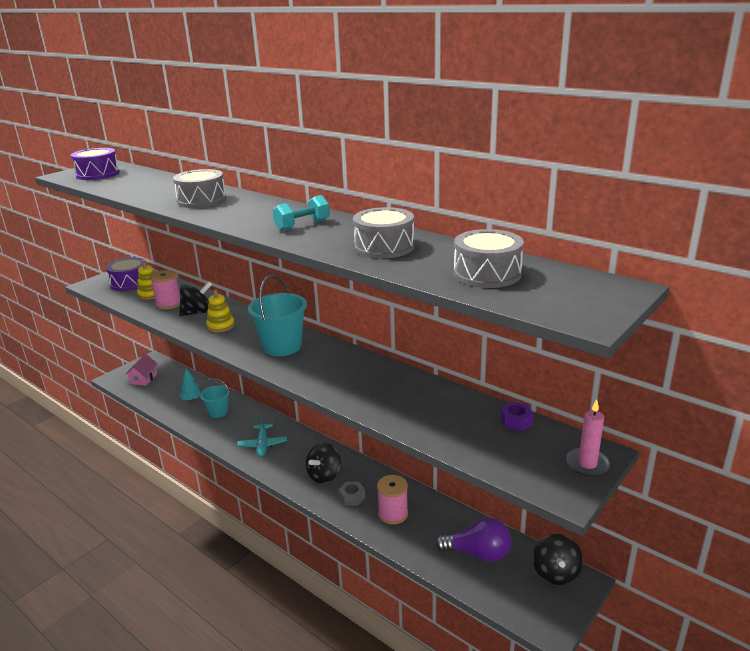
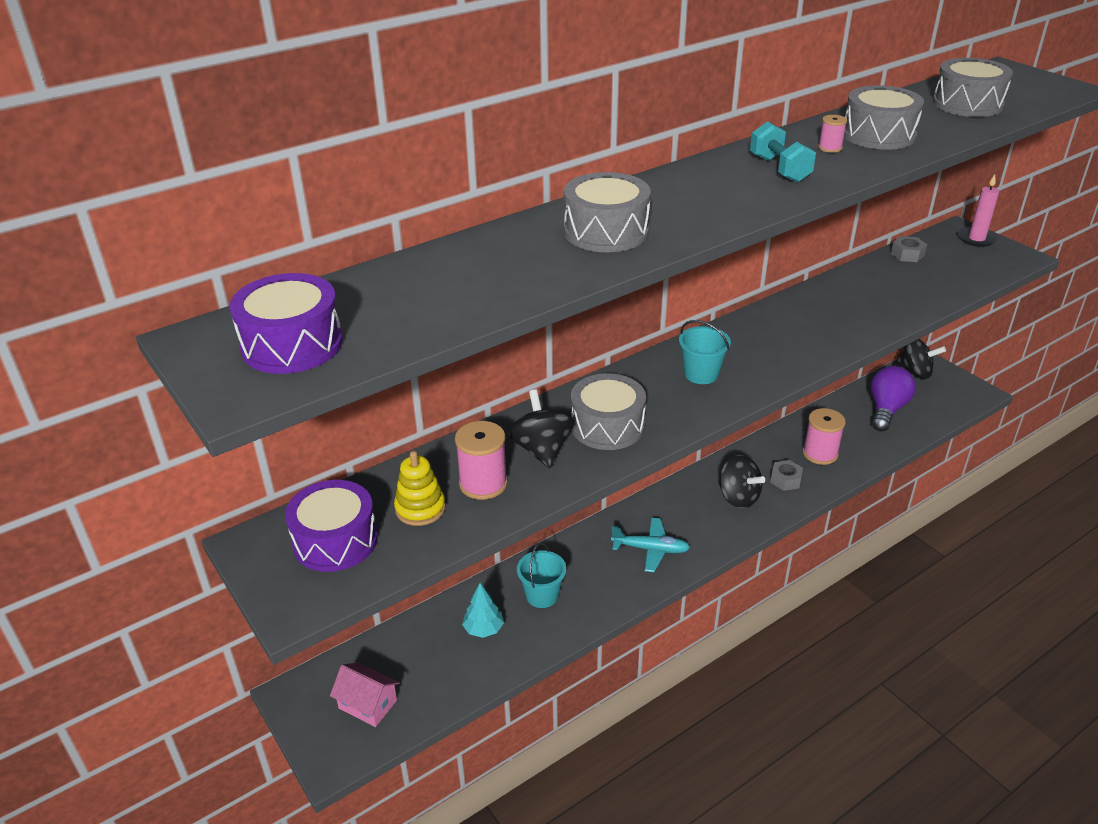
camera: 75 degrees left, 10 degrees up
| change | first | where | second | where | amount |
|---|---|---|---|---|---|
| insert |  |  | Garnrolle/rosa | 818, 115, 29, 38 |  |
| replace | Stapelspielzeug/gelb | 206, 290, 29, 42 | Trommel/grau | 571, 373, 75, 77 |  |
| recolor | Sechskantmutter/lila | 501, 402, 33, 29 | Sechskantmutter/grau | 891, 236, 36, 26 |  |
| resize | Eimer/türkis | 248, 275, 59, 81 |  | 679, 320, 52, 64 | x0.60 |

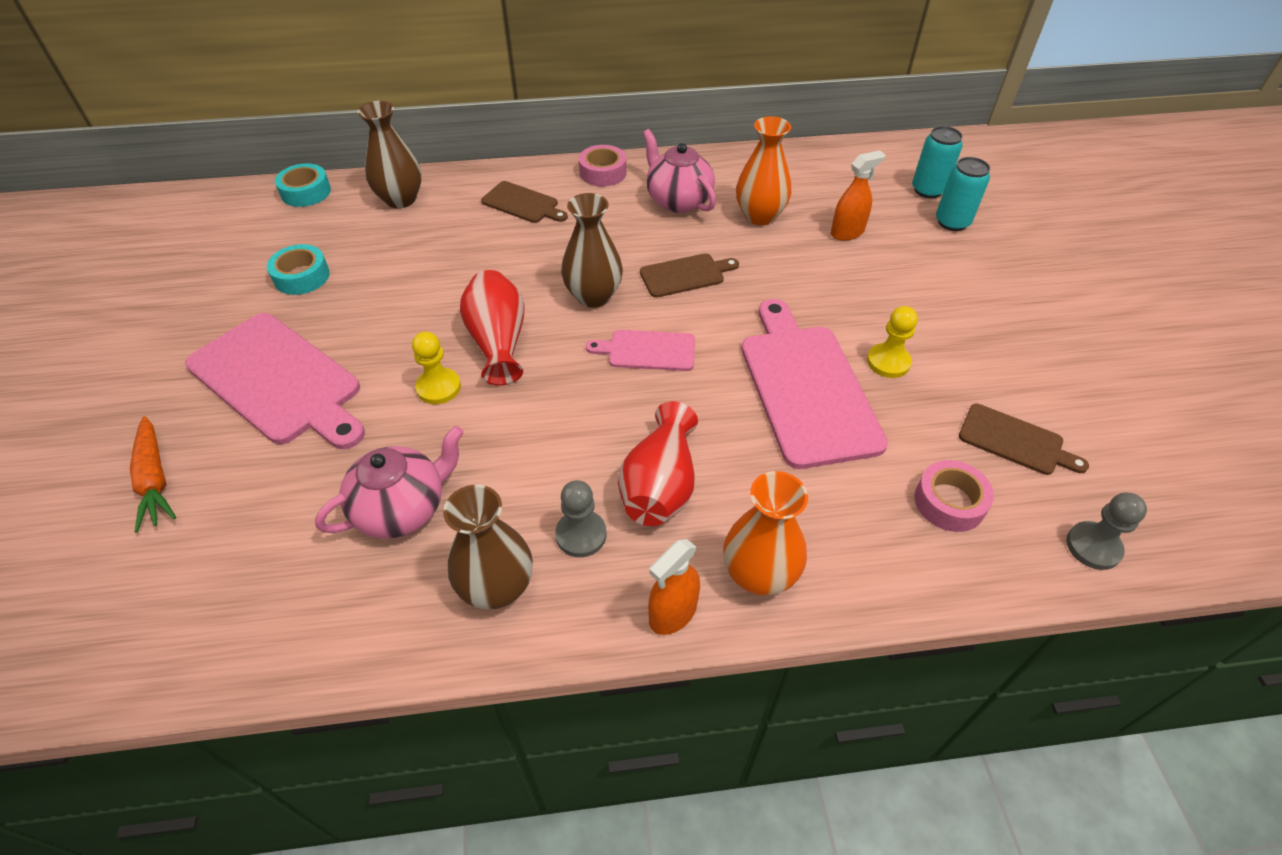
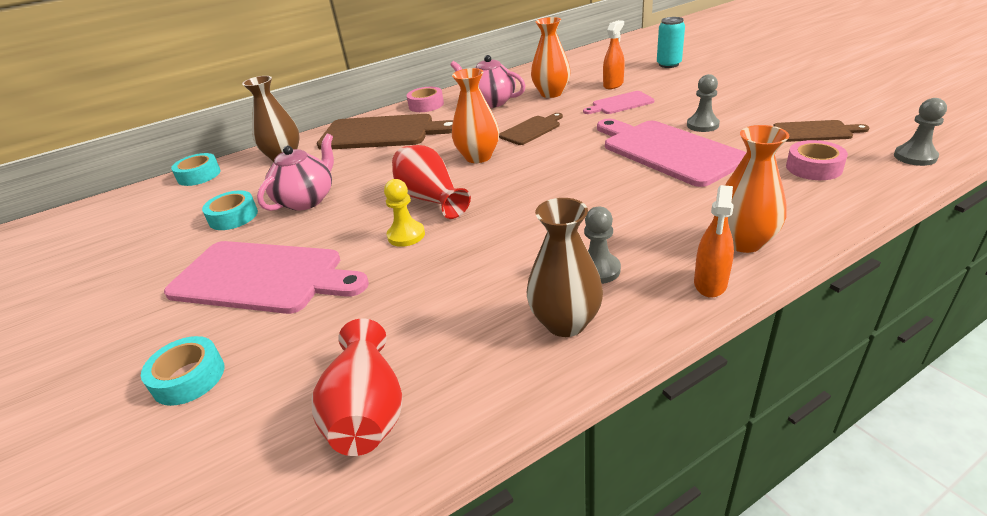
camera: 20 degrees left, 15 degrees down
| change | first | where | second | where | amount |
|---|---|---|---|---|---|
| delete | Dose/türkis | 912, 126, 51, 72 |  |  |  |
| move | Teekanne/rosa | 315, 426, 149, 113 |  | 257, 134, 77, 77 |  |
| move | Schneidebrett/rosa | 586, 330, 109, 41 |  | 583, 91, 72, 23 |  |
| move | Vase/rot | 618, 401, 80, 125 |  | 312, 319, 90, 137 |  |
| replace | Karotte/orange | 130, 416, 46, 117 | Klebeband/türkis | 141, 336, 83, 70 |  |
| recolor | Vase/braun | 561, 193, 62, 115 | Vase/orange | 452, 68, 47, 95 |  |
| recolor | Bauer/gelb | 867, 306, 51, 72 | Bauer/grau | 687, 74, 33, 58 |  |
| resize | Schneidebrett/braun | 481, 181, 87, 42 |  | 317, 114, 136, 36 | x1.95 |

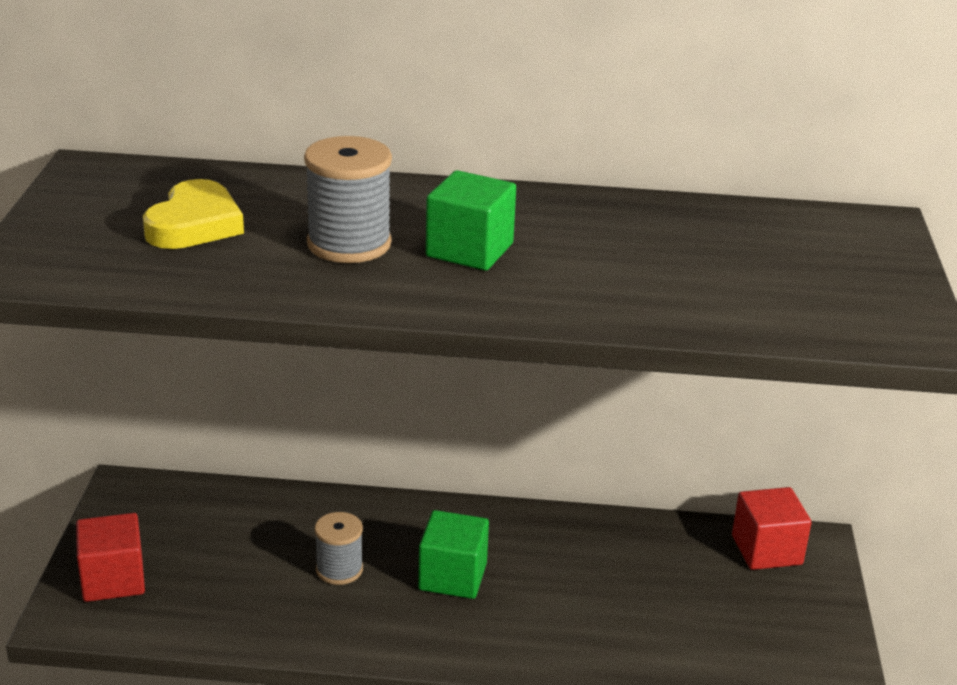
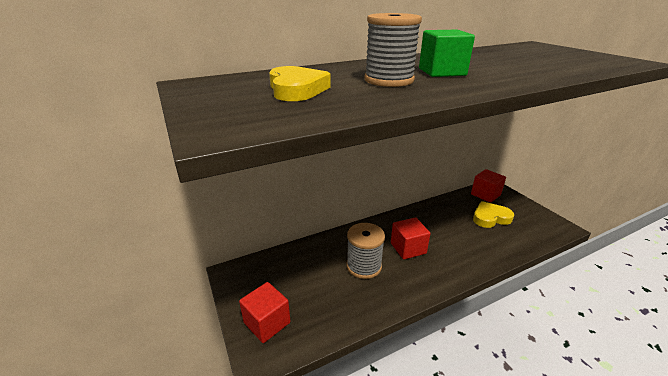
camera: 30 degrees left, 0 degrees up
| change | first | where | second | where | amount |
|---|---|---|---|---|---|
| insert |  |  | Herz/gelb | 473, 201, 41, 27 |  |
| recolor | Kubus/grün | 418, 510, 71, 89 | Kubus/rot | 391, 217, 40, 43 |  |
| resize | Garnrolle/grau | 315, 512, 48, 73 |  | 346, 223, 39, 56 | x1.53 |

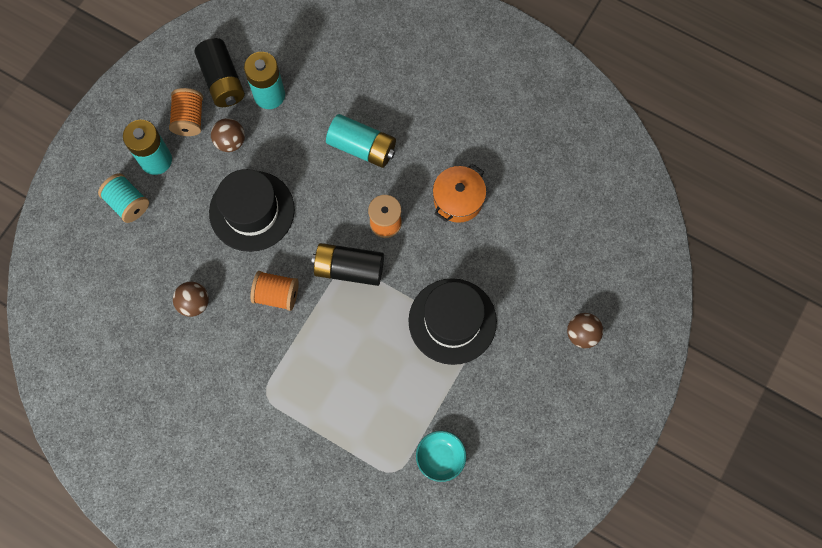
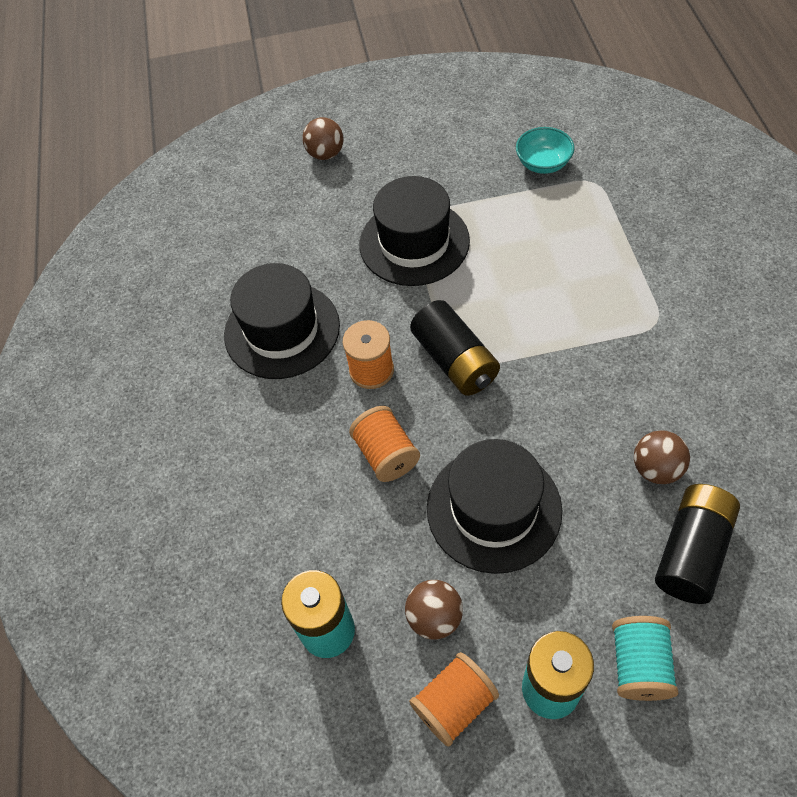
camera: 125 degrees left, 15 degrees down
| change | first | where | second | where | amount |
|---|---|---|---|---|---|
| delete | Batterie/türkis | 326, 114, 70, 54 |  |  |  |
| move | Batterie/schwarz | 194, 38, 51, 69 |  | 655, 484, 85, 120 |  |
| move | Garnrolle/orange | 250, 271, 49, 40 |  | 349, 406, 71, 76 |  |
| replace | Kochtopf/orange | 433, 164, 53, 59 | Hut/schwarz | 224, 263, 116, 116 |  |

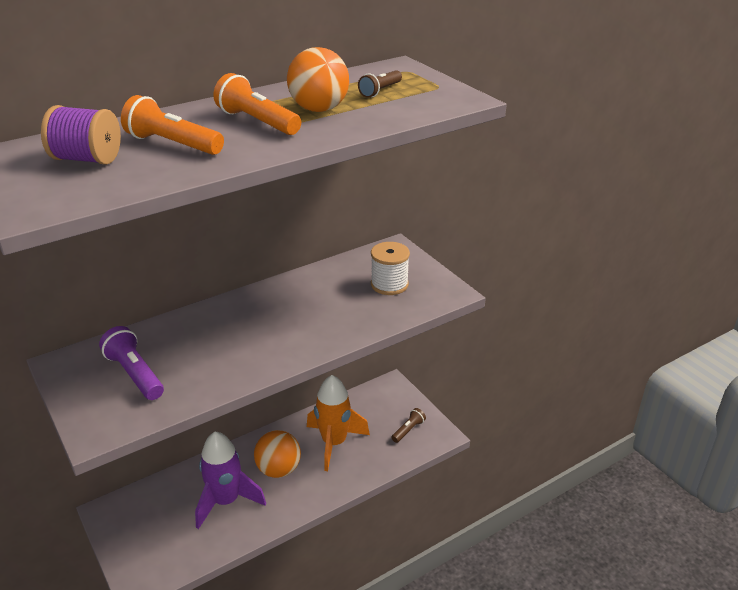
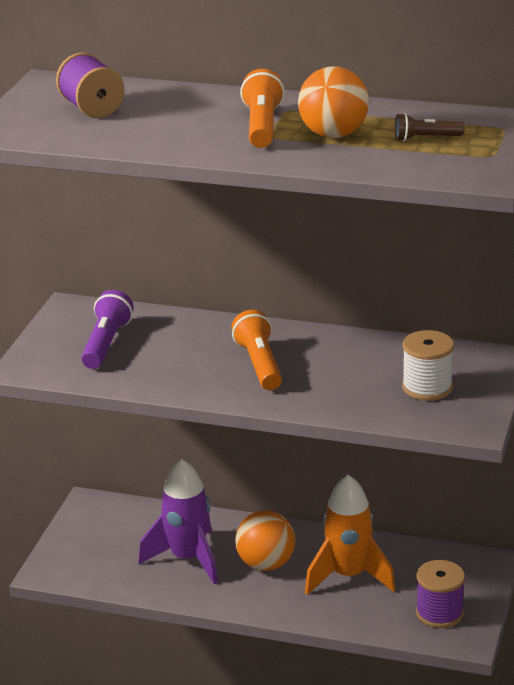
camera: 50 degrees right, 5 degrees down
| change | first | where | second | where | amount |
|---|---|---|---|---|---|
| move | Taschenlampe/orange | 121, 95, 103, 60 |  | 231, 310, 51, 80 |  |
| replace | Taschenlampe/braun | 391, 408, 35, 35 | Garnrolle/lila | 416, 560, 49, 68 |  |

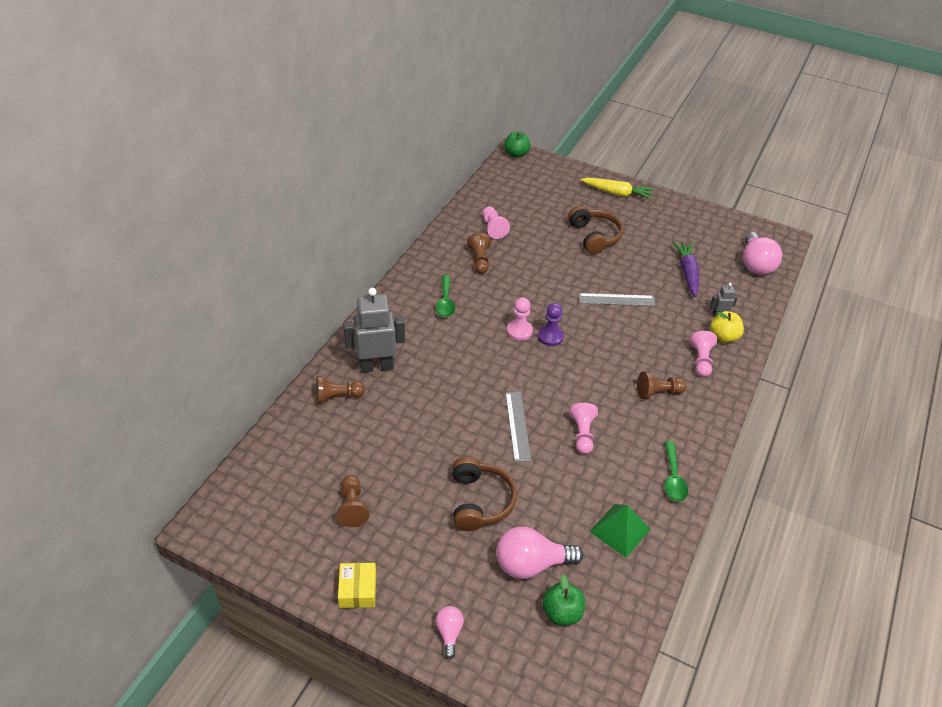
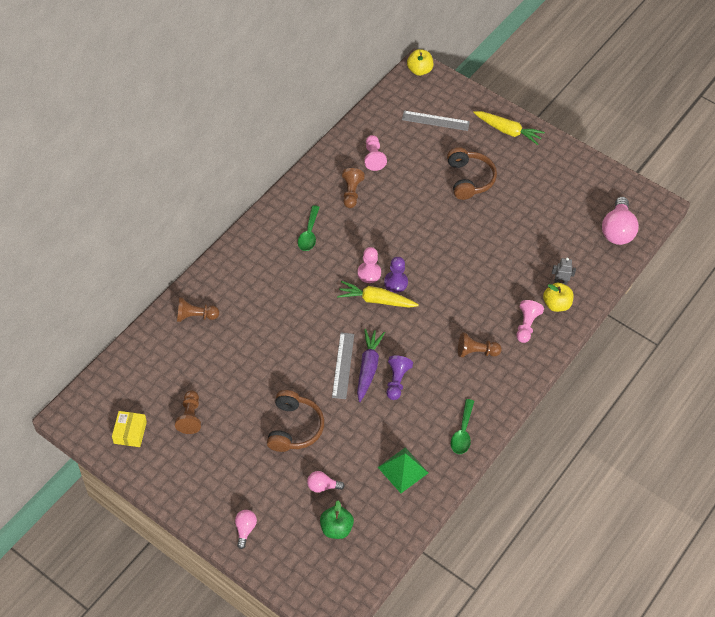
camera: 10 degrees right, 10 degrees up
| change | first | where | second | where | amount |
|---|---|---|---|---|---|
| delete | Roboter/grau | 343, 288, 62, 85 |  |  |  |
| insert |  |  | Karotte/gelb | 337, 281, 82, 27 |  |
| move | Schachtel/gelb | 338, 563, 38, 45 |  | 112, 411, 35, 36 |  |
| move | Lineal/grau | 578, 293, 78, 13 |  | 402, 111, 68, 20 |  |
| move | Karotte/lila | 672, 242, 27, 55 |  | 357, 329, 28, 73 |  |
| recolor | Apfel/grün | 504, 131, 27, 27 | Apfel/gelb | 407, 49, 26, 27 |  |
| recolor | Bauer/rosa | 569, 403, 29, 51 | Bauer/lila | 386, 355, 27, 45 |  |
| resize | Glühbirne/rosa | 497, 527, 86, 52 |  | 307, 471, 38, 22 | x0.52 |

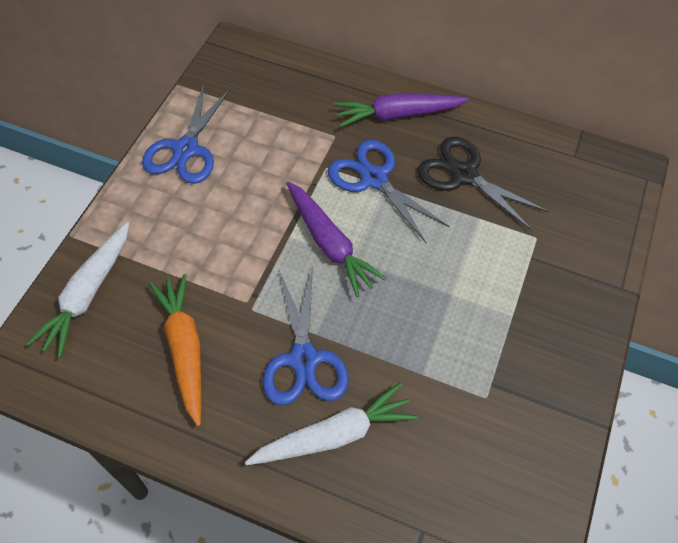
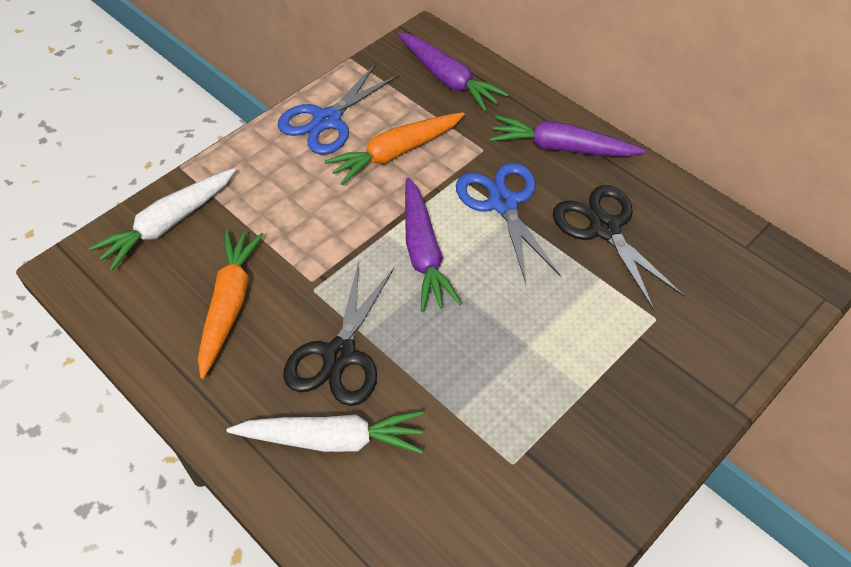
camera: 25 degrees right, 5 degrees down
| change | first | where | second | where | amount |
|---|---|---|---|---|---|
| insert |  |  | Karotte/orange | 324, 112, 141, 73 |  |
| insert |  |  | Karotte/lila | 398, 32, 111, 80 |  |
| recolor | Schere/blau | 263, 268, 86, 137 | Schere/schwarz | 283, 261, 111, 145 |  |

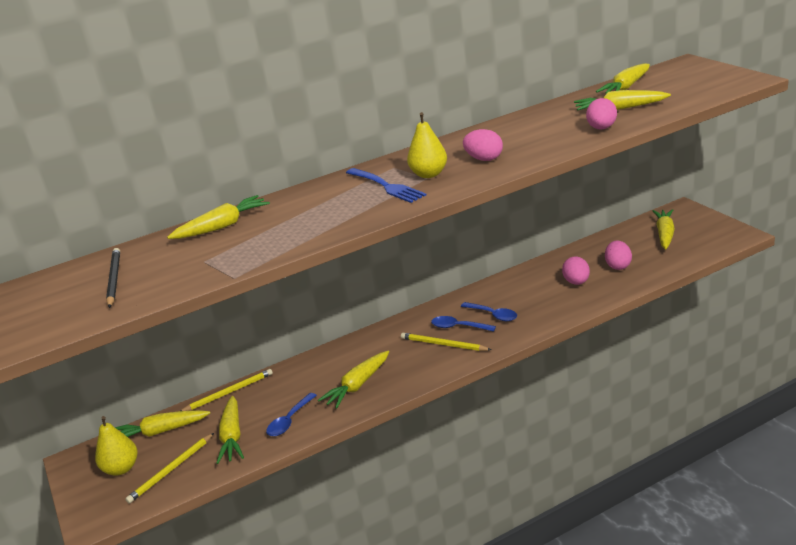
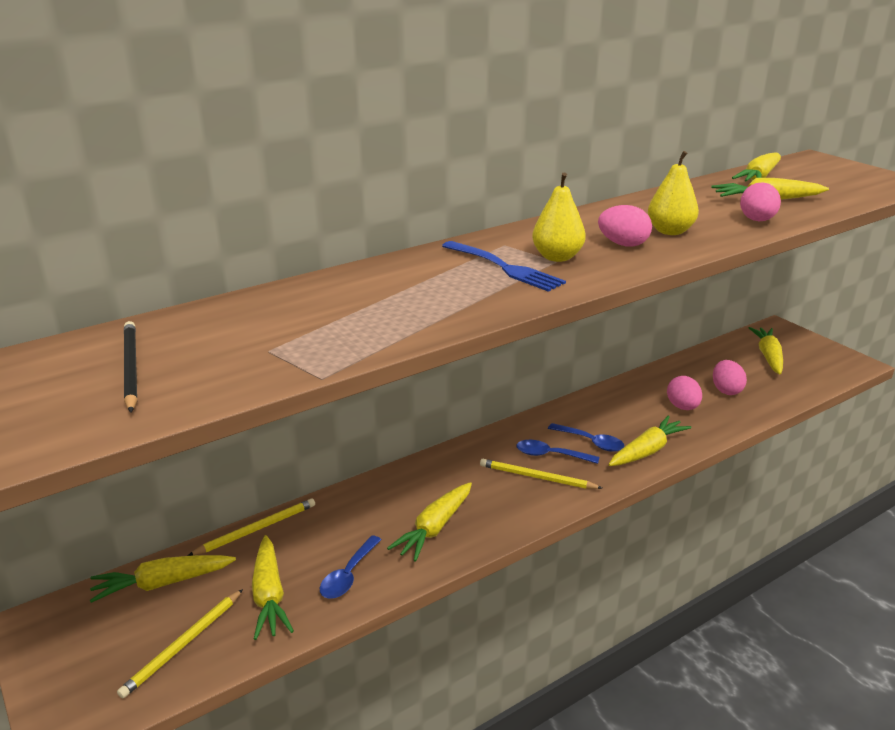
camera: 10 degrees left, 0 degrees up
| change | first | where | second | where | amount |
|---|---|---|---|---|---|
| move | Birne/gelb | 95, 416, 43, 59 |  | 648, 151, 51, 84 |  |
| move | Karotte/gelb | 167, 195, 103, 44 |  | 608, 415, 84, 51 |  |

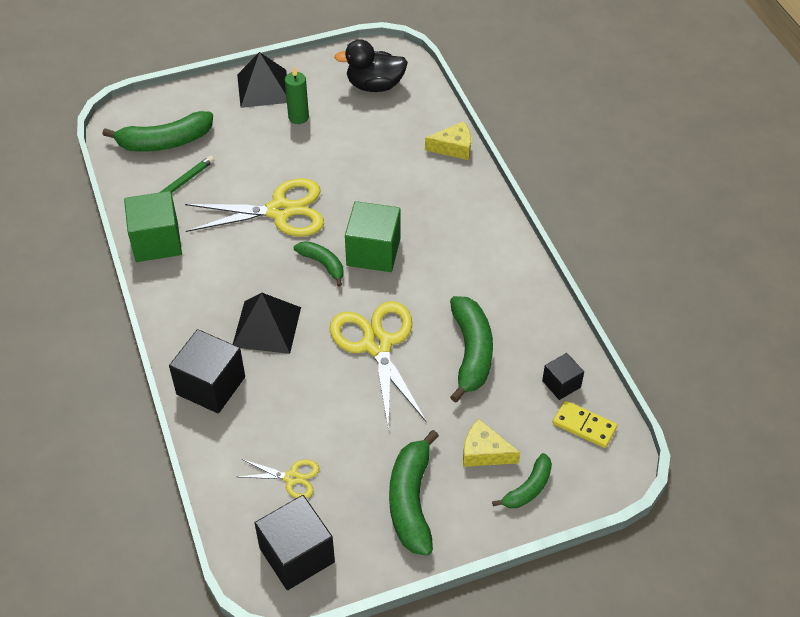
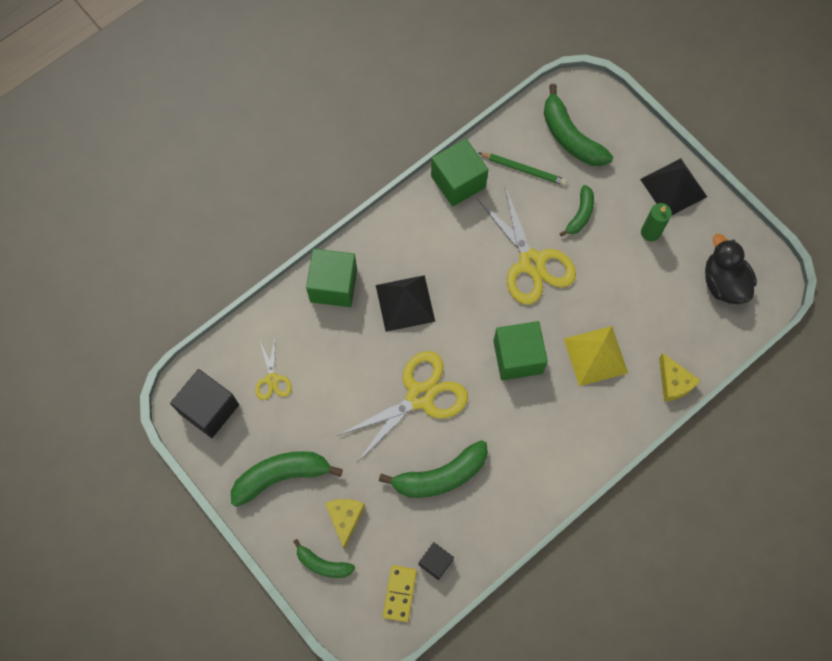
camera: 70 degrees right, 20 degrees up
| change | first | where | second | where | amount |
|---|---|---|---|---|---|
| insert |  |  | Pyramide/gelb | 564, 326, 64, 60 |  |
| move | Banane/grün | 294, 241, 49, 46 |  | 560, 185, 34, 52 |  |
| recolor | Kubus/schwarz | 169, 329, 76, 85 | Kubus/grün | 306, 249, 51, 58 |  |

